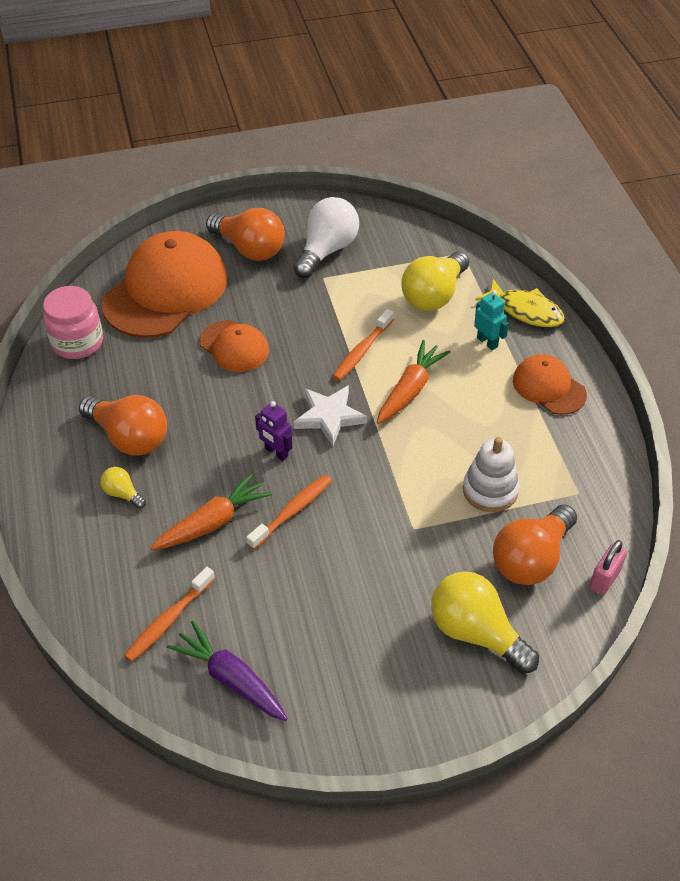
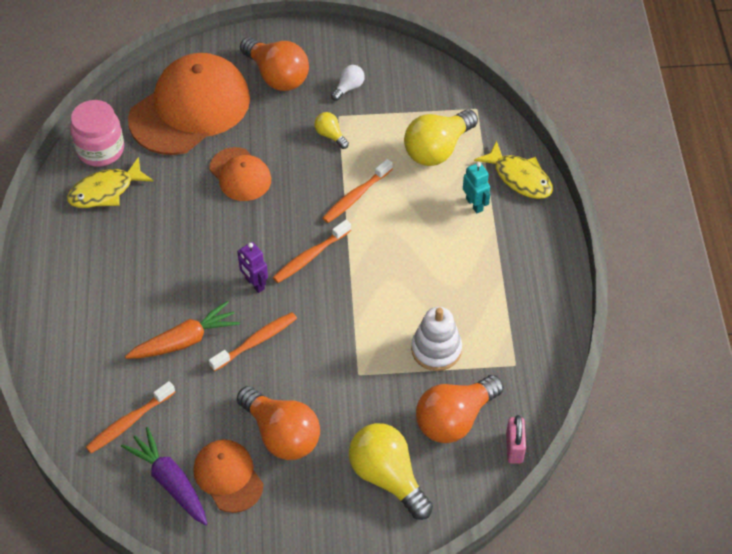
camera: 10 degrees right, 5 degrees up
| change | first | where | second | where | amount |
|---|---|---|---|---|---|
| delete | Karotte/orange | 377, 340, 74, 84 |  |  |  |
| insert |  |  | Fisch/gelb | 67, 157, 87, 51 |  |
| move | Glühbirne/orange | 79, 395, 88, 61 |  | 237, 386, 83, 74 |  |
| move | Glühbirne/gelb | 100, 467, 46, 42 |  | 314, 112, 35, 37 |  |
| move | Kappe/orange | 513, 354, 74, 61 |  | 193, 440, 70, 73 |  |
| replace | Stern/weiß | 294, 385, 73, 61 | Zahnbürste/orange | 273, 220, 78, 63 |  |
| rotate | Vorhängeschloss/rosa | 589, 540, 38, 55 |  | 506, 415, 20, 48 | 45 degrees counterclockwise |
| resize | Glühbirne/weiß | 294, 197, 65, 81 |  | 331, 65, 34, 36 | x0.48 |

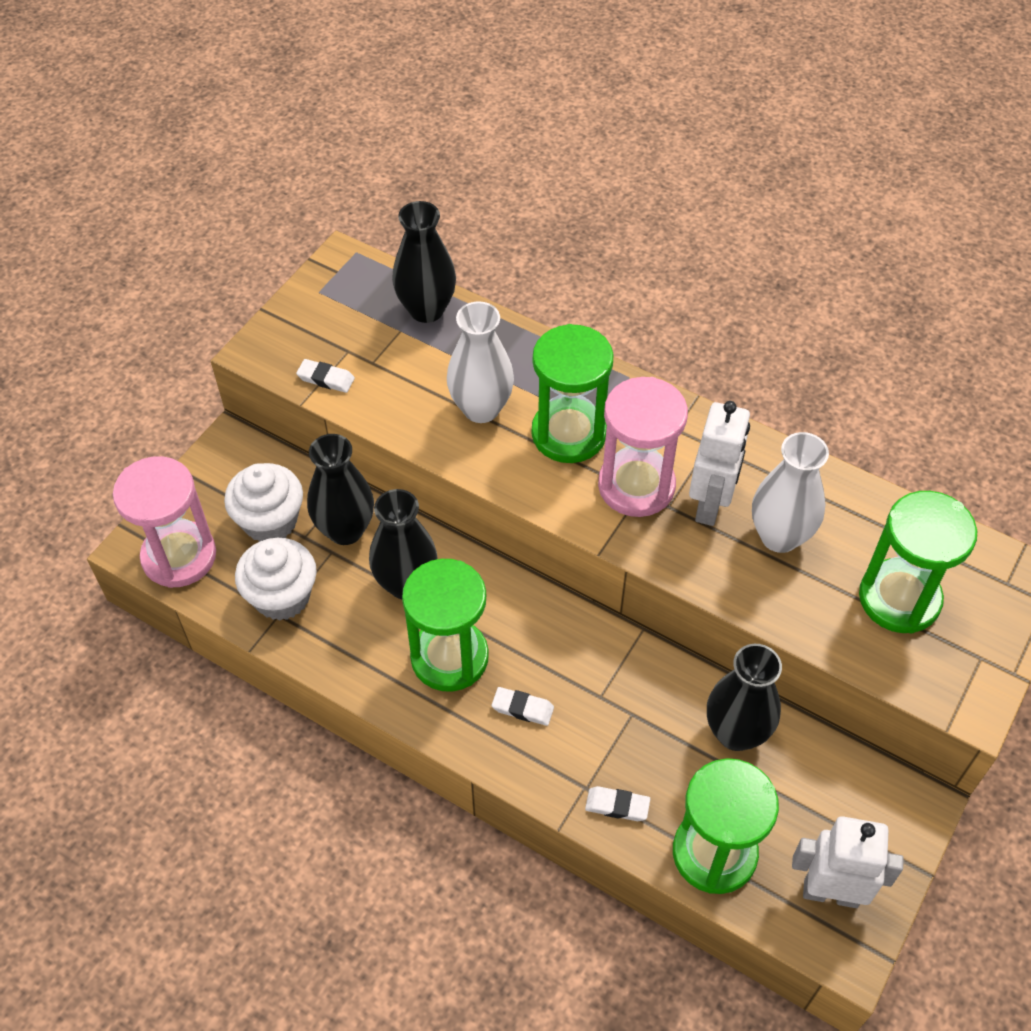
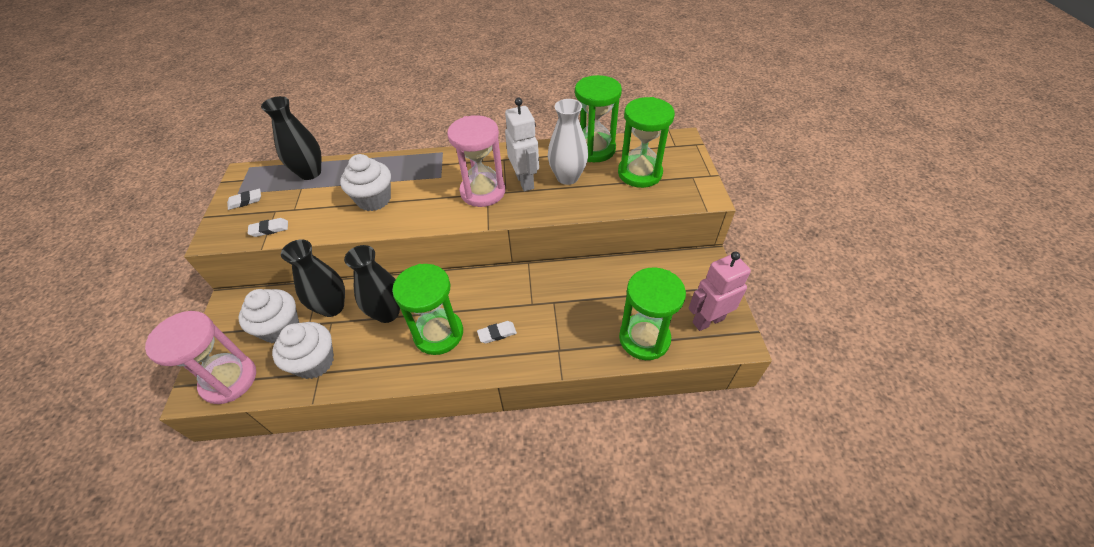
camera: 35 degrees left, 5 degrees down
| change | first | where | second | where | amount |
|---|---|---|---|---|---|
| delete | Vase/schwarz | 707, 644, 75, 107 |  |  |  |
| move | Sanduhr/grün | 532, 324, 82, 139 |  | 575, 75, 47, 87 |  |
| move | Radiergummi/weiß | 585, 786, 65, 35 |  | 227, 188, 34, 22 |  |
| replace | Vase/weiß | 447, 301, 67, 122 | Muffin/weiß | 340, 154, 51, 57 |  |
| recolor | Roboter/weiß | 792, 816, 112, 92 | Roboter/rosa | 689, 251, 62, 80 |  |

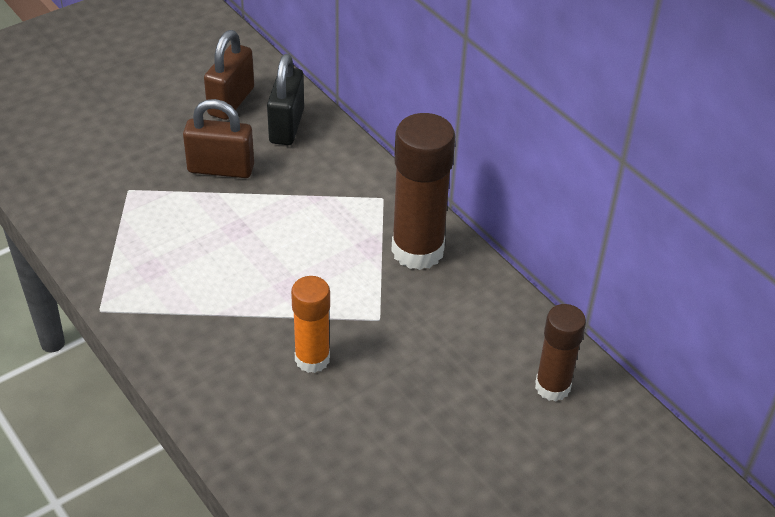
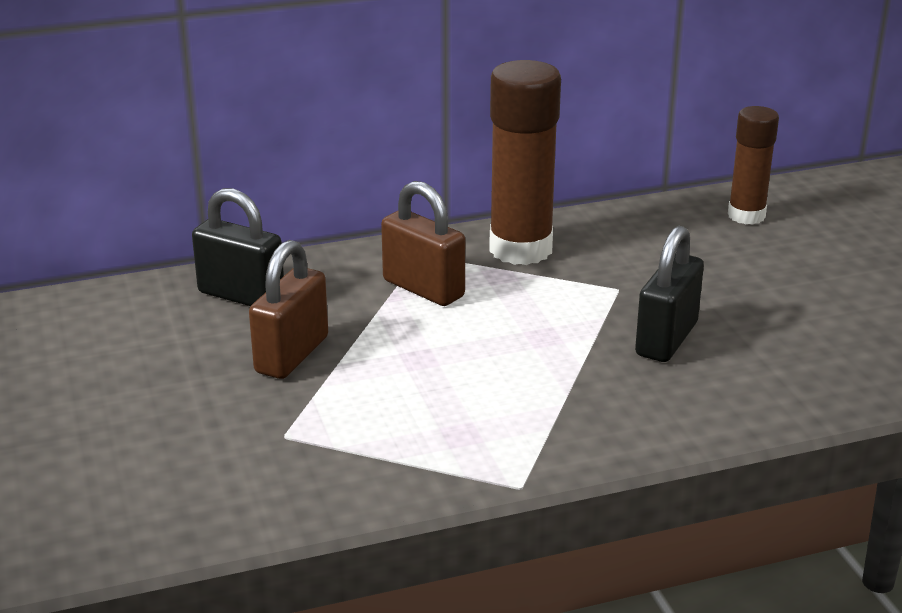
camera: 70 degrees left, 15 degrees down
| change | first | where | second | where | amount |
|---|---|---|---|---|---|
| move | Vorhängeschloss/braun | 204, 30, 50, 90 |  | 381, 181, 84, 125 |  |
| replace | Klebestift/orange | 291, 276, 39, 97 | Vorhängeschloss/schwarz | 635, 226, 69, 136 |  |

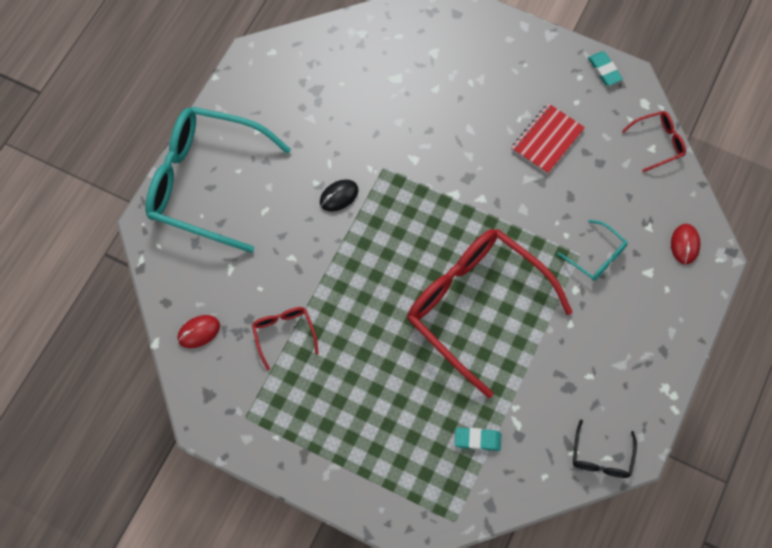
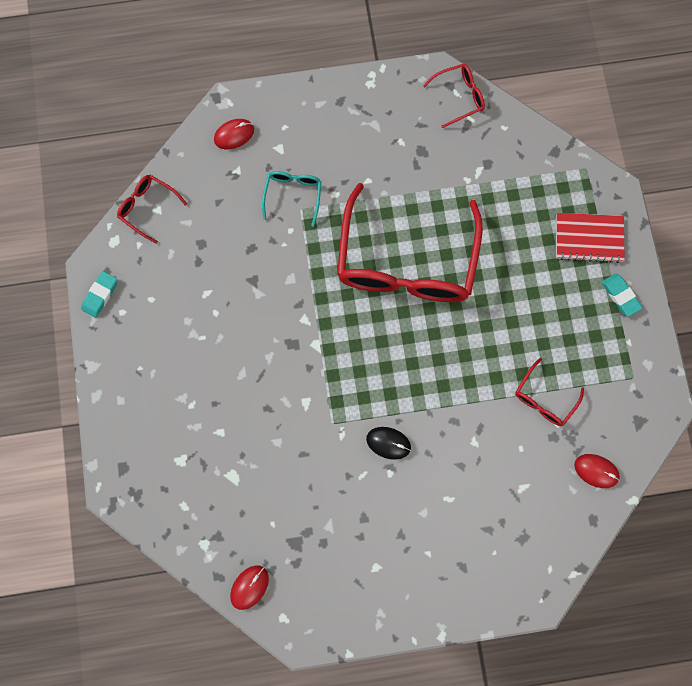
camera: 125 degrees left, 10 degrees up
| change | first | where | second | where | amount |
|---|---|---|---|---|---|
| delete | Brille/türkis | 145, 107, 146, 146 |  |  |  |
| insert |  |  | Computermaus/rot | 230, 565, 39, 45 |  |
| move | Radiergummi/türkis | 455, 427, 46, 24 |  | 602, 273, 41, 44 |  |
| move | Notizbuch/rot | 512, 103, 73, 71 |  | 556, 213, 69, 50 |  |
| recolor | Brille/schwarz | 573, 420, 64, 58 | Brille/rot | 423, 64, 62, 64 |  |

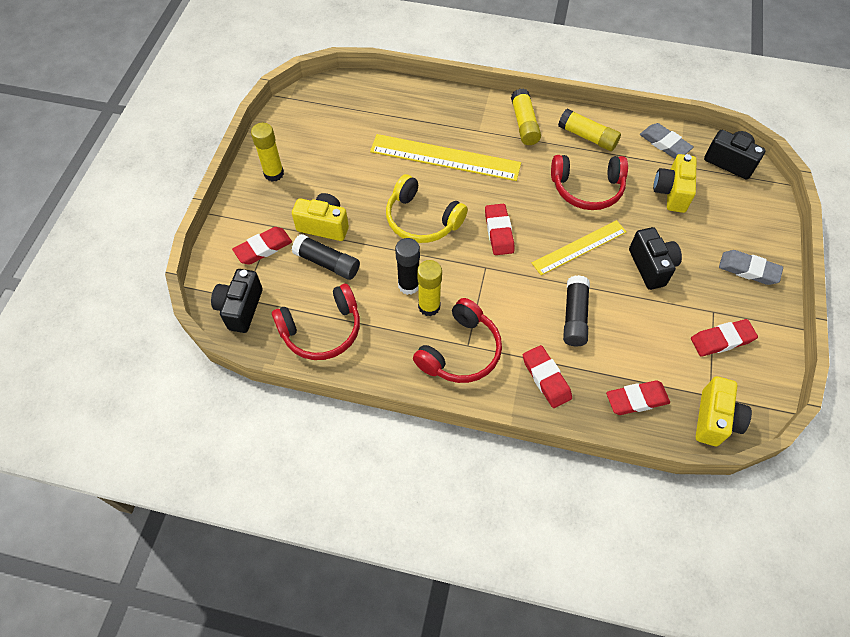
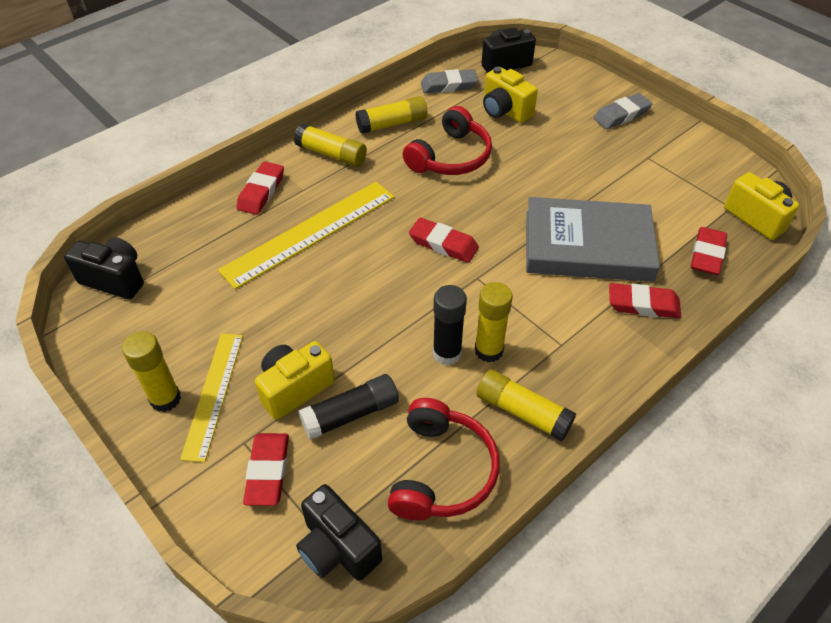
camera: 55 degrees left, 10 degrees down
| change | first | where | second | where | amount |
|---|---|---|---|---|---|
| delete | Kopfhörer/gelb | 386, 174, 82, 69 |  |  |  |
| delete | Kopfhörer/rot | 413, 298, 89, 85 |  |  |  |
| insert |  |  | Klebestift/gelb | 477, 369, 99, 73 |  |
| move | Lineal/gelb | 532, 220, 95, 55 |  | 180, 333, 63, 130 |  |
| move | Kamera/schwarz | 629, 227, 53, 63 |  | 64, 237, 80, 62 |  |
| move | Radiergummi/rot | 691, 319, 67, 37 |  | 237, 162, 47, 53 |  |
| replace | Klebestift/schwarz | 563, 275, 27, 71 | Buch/grau | 526, 197, 134, 85 |  |

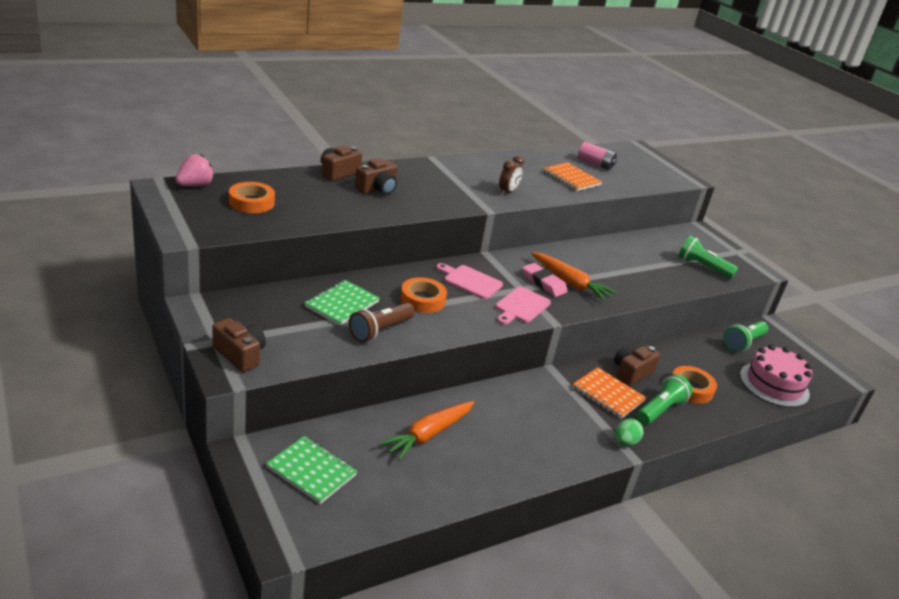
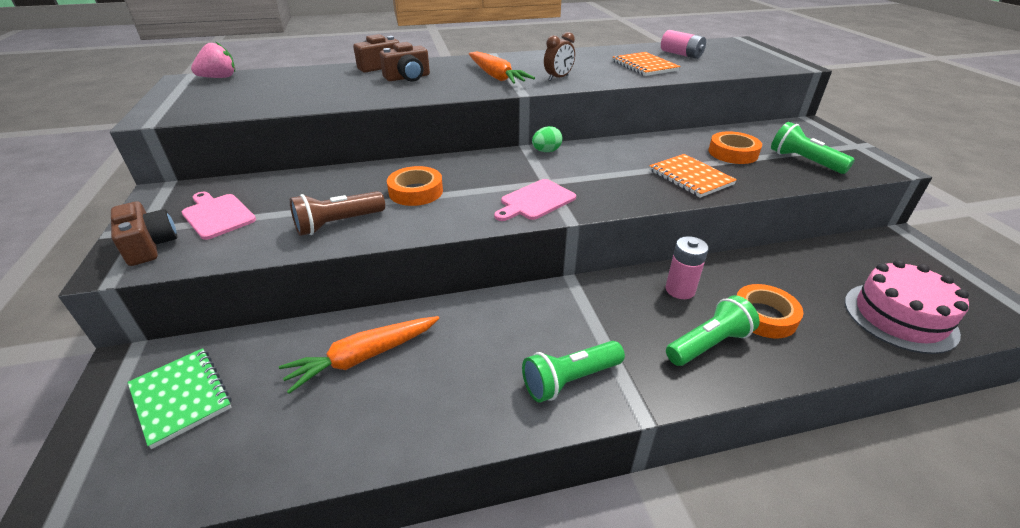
camera: 20 degrees right, 5 degrees up
| change | first | where | second | where | amount |
|---|---|---|---|---|---|
| delete | Notizbuch/grün | 304, 280, 76, 46 |  |  |  |
| delete | Radiergummi/rosa | 522, 263, 46, 34 |  |  |  |
| move | Klebeband/orange | 229, 182, 46, 31 |  | 709, 131, 53, 33 |  |
| move | Schneidebrett/rosa | 436, 263, 67, 36 |  | 182, 192, 74, 48 |  |
| move | Karotte/orange | 531, 252, 86, 49 |  | 469, 51, 66, 33 |  |
| move | Notizbuch/orange | 572, 367, 74, 52 |  | 649, 154, 88, 44 |  |
| move | Ei/grün | 615, 418, 29, 28 |  | 532, 126, 30, 26 |  |
| move | Taschenlampe/grün | 723, 321, 46, 31 |  | 522, 341, 103, 62 |  |
| replace | Kamera/braun | 614, 345, 46, 41 | Batterie/rosa | 665, 236, 44, 63 |  |

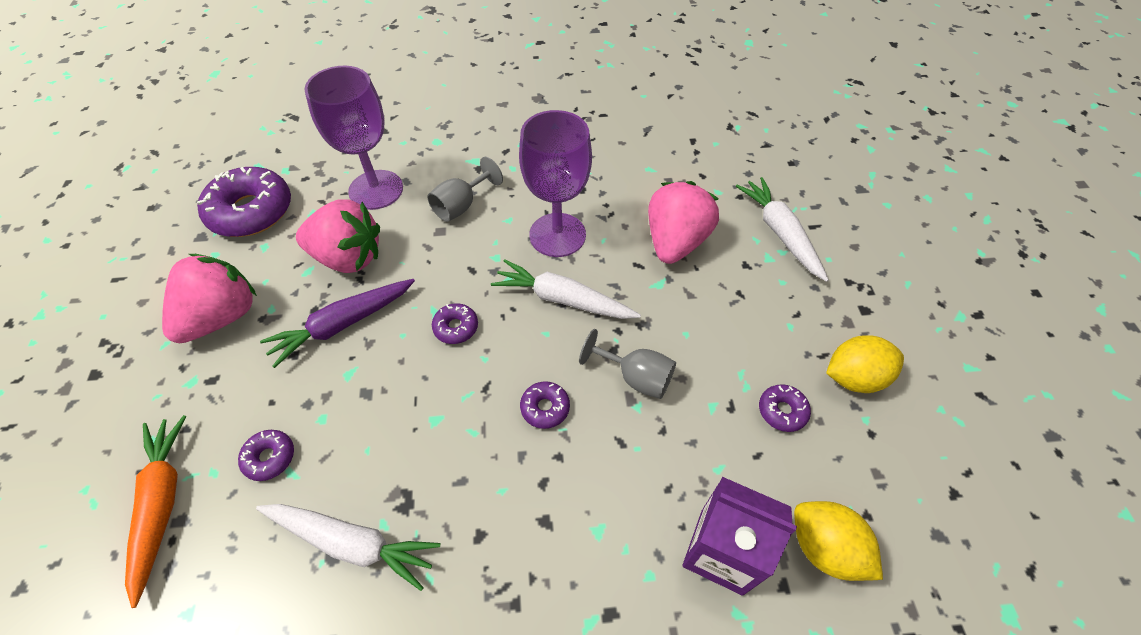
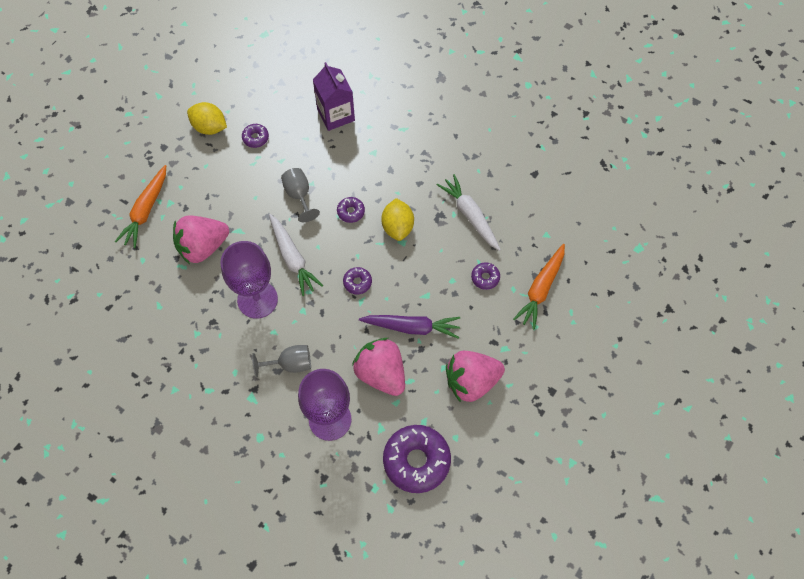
camera: 140 degrees left, 10 degrees up
| change | first | where | second | where | amount |
|---|---|---|---|---|---|
| move | Zitrone/gelb | 794, 501, 89, 80 |  | 381, 198, 33, 43 |  |
| recolor | Karotte/weiß | 736, 177, 93, 105 | Karotte/orange | 115, 165, 51, 83 |  |

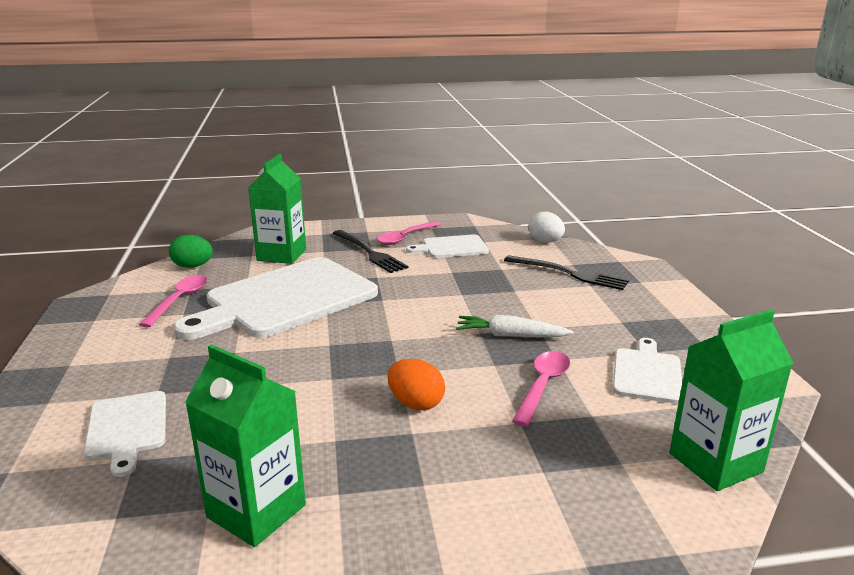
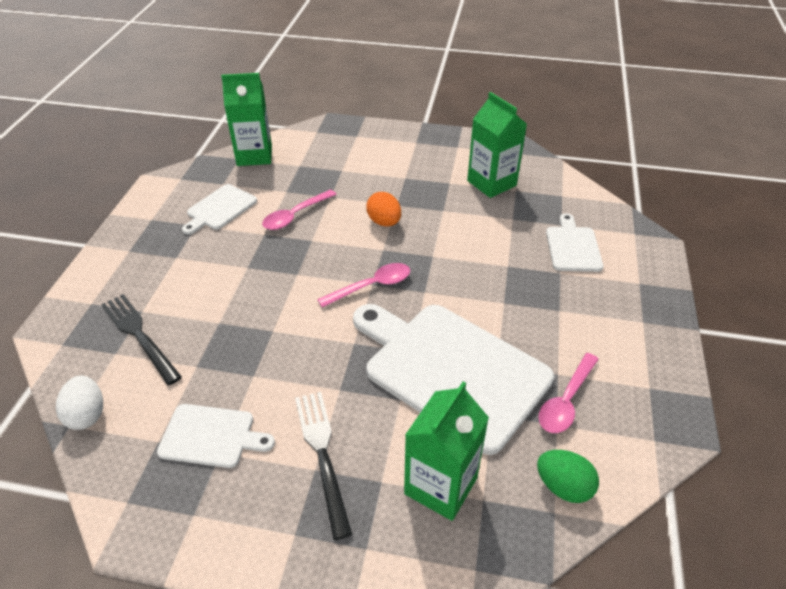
camera: 160 degrees left, 20 degrees up
| change | first | where | second | where | amount |
|---|---|---|---|---|---|
| delete | Karotte/weiß | 456, 315, 118, 22 |  |  |  |
| move | Löffel/rosa | 377, 221, 65, 24 |  | 317, 263, 93, 45 |  |
| rotate | Schneidebrett/weiß | 173, 257, 205, 83 |  | 353, 304, 201, 151 | 120 degrees counterclockwise |

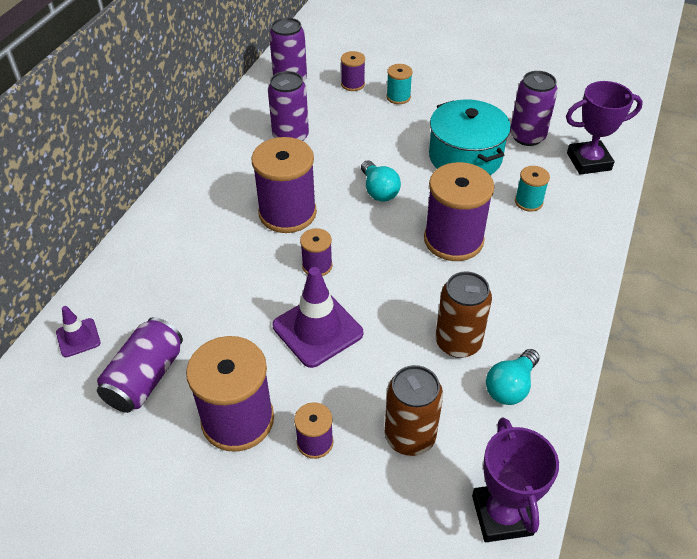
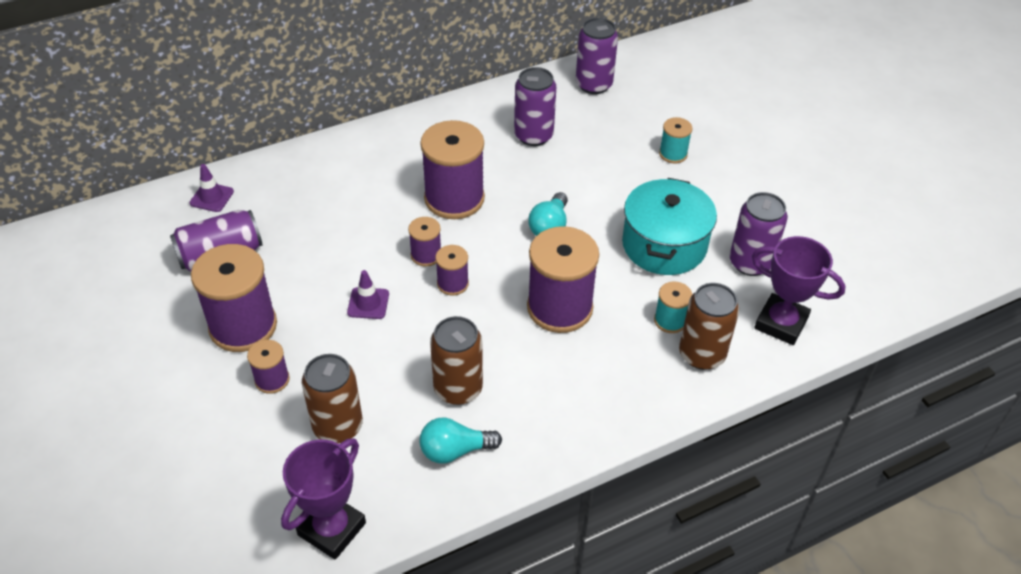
camera: 40 degrees right, 0 degrees up
| change | first | where | second | where | amount |
|---|---|---|---|---|---|
| insert |  |  | Dose/braun | 679, 283, 60, 87 |  |
| move | Garnrolle/lila | 341, 51, 24, 40 |  | 435, 245, 34, 51 |  |
| resize | Leitkegel/lila | 273, 267, 90, 101 |  | 347, 270, 42, 49 | x0.54 |

